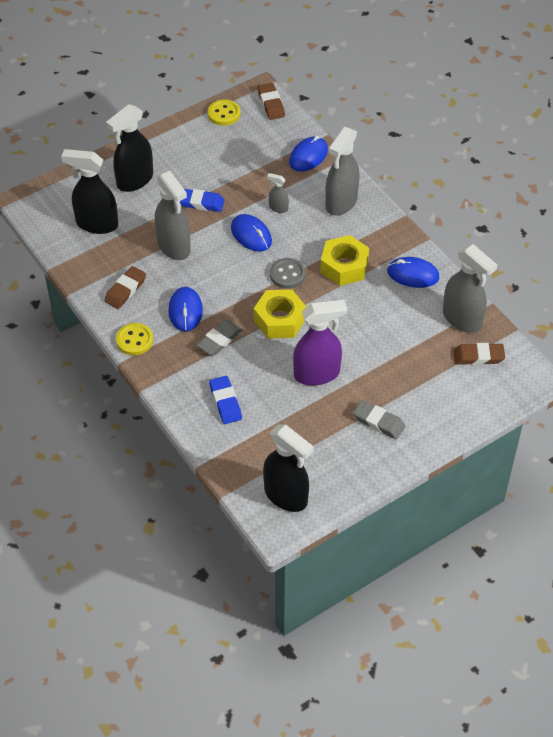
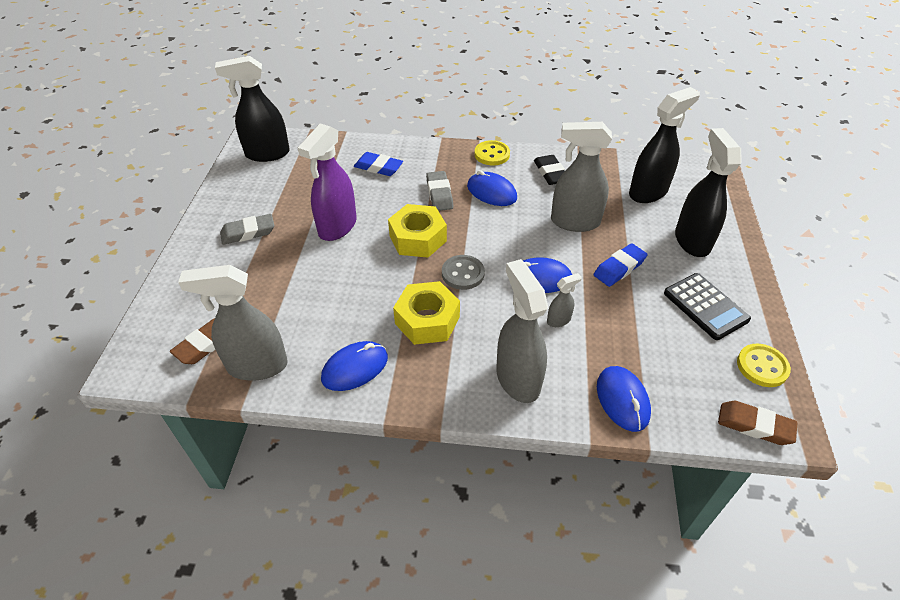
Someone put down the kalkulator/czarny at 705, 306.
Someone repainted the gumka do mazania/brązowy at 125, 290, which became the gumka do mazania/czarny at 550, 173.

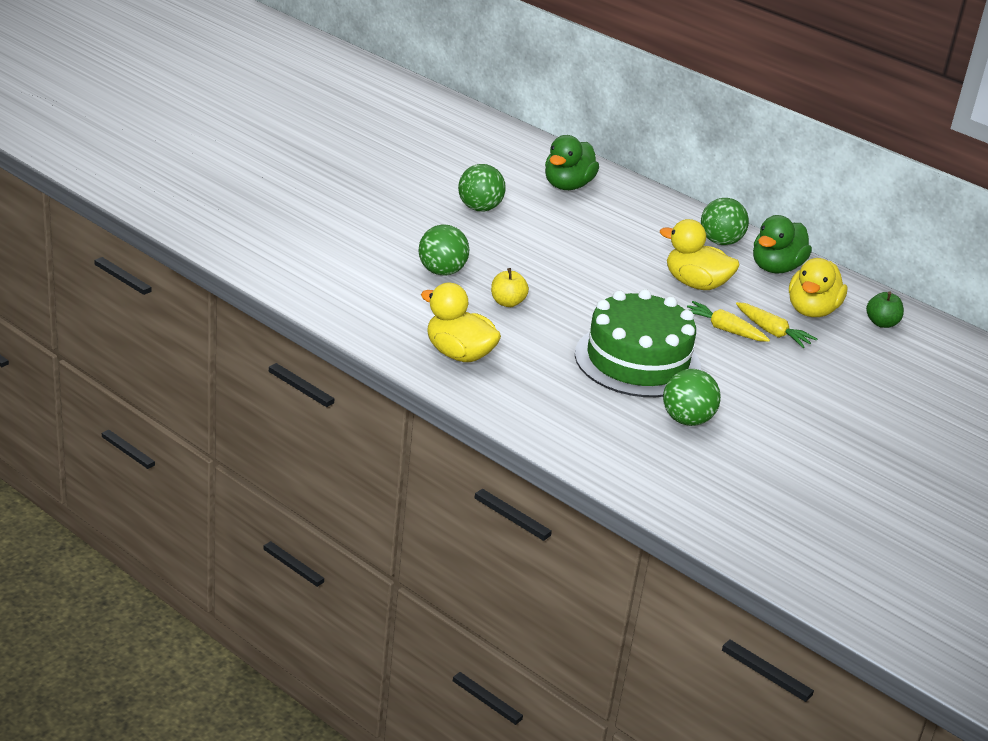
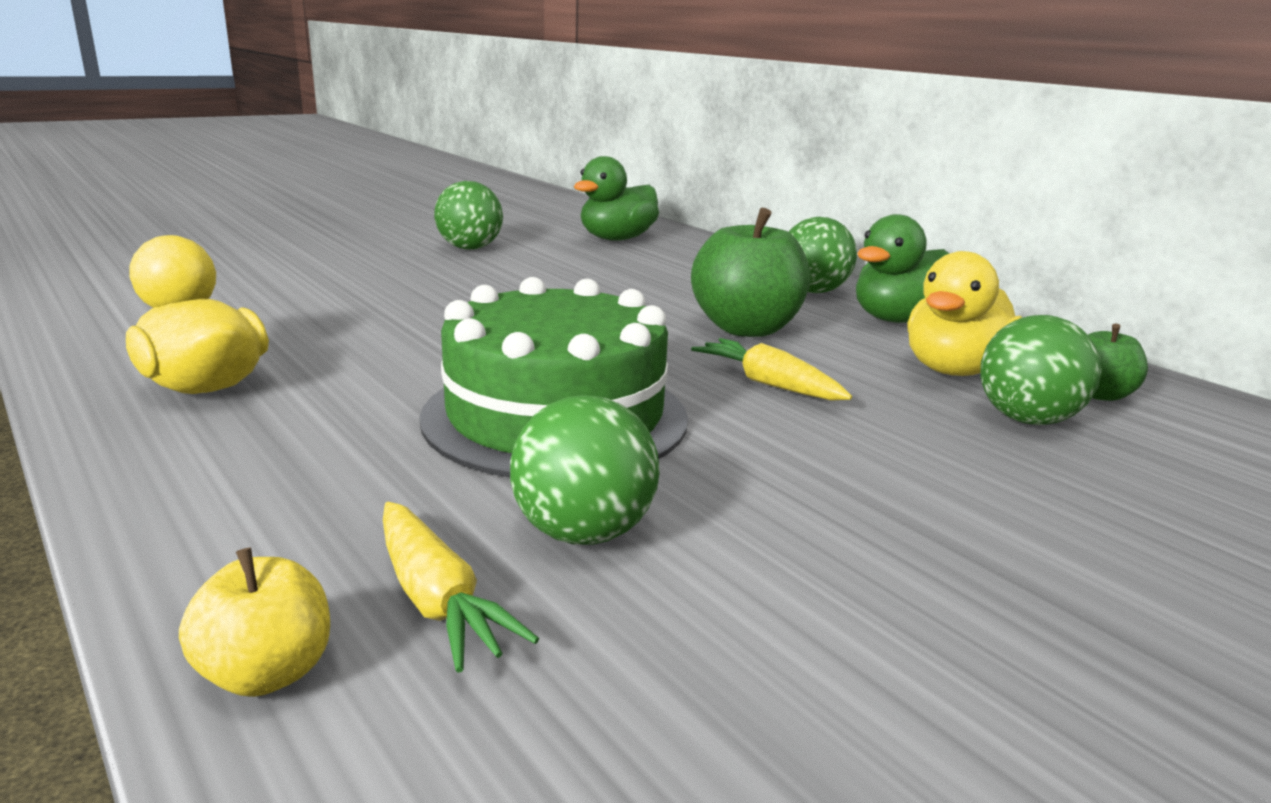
Someone carried the piłka/zielony from 441, 272 to 1027, 420.
Someone carried the jabłko/żółty from 507, 302 to 266, 673.
Someone carried the marchewka/żółty from 772, 332 to 437, 600.
Someone swapped the kaczka/żółty at 695, 284 for the jabłko/zielony at 746, 328.

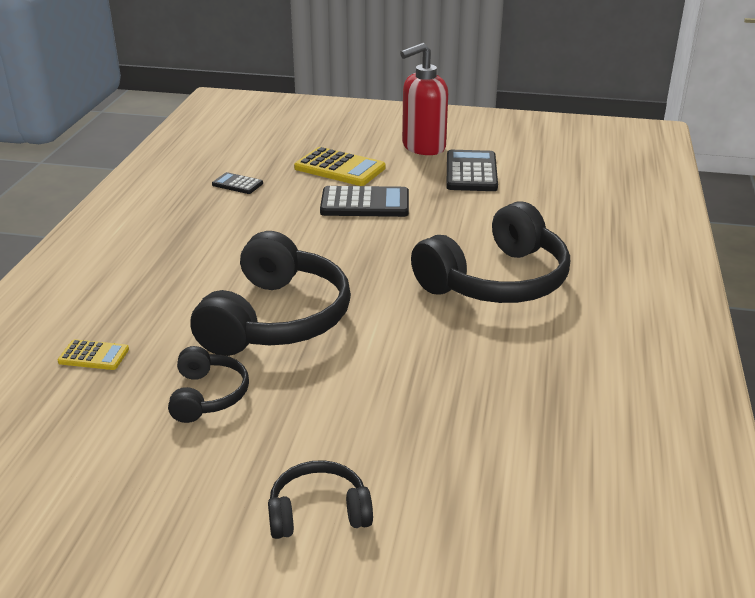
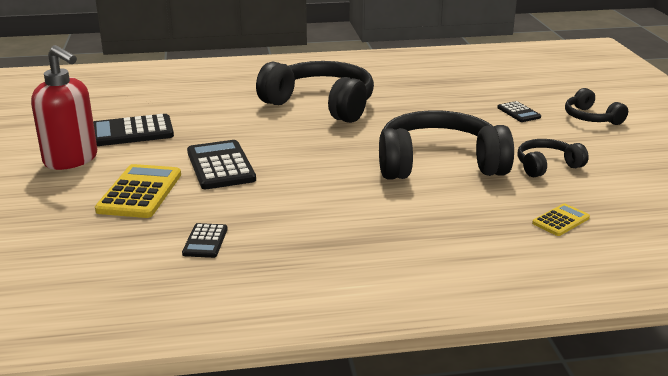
Someone put down the kalkulator/czarny at 518, 112.
Someone rotated the kalkulator/żółty at 93, 356 by 60 degrees clockwise.

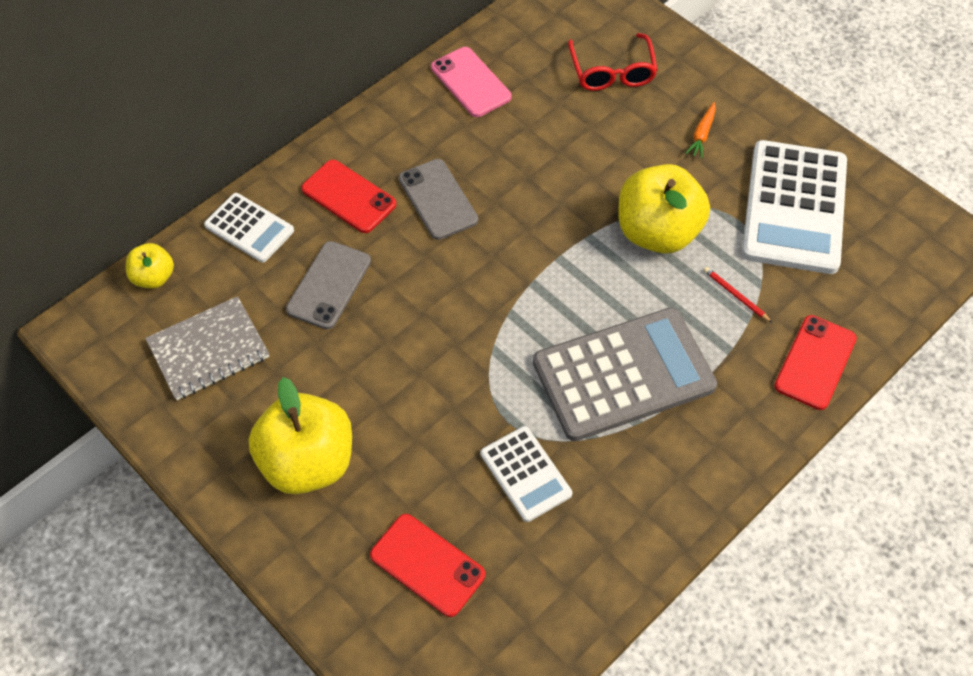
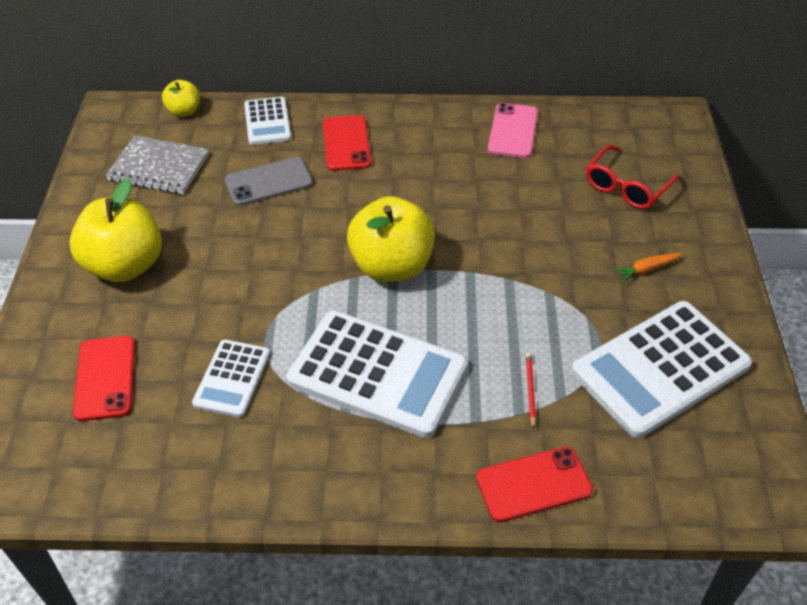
Someone took away the telefon/szary at 438, 199.
Someone carried the jabłko/żółty from 657, 232 to 391, 266.
Someone repainted the kalkulator/szary at 623, 374, which became the kalkulator/biały at 377, 373.

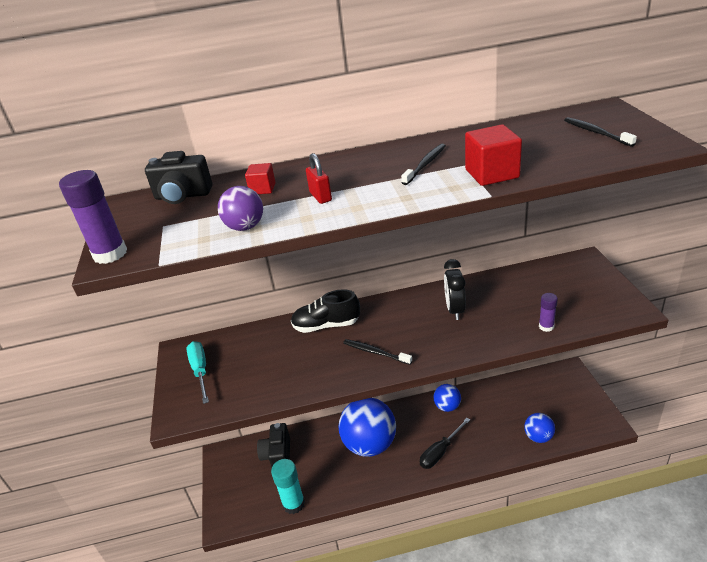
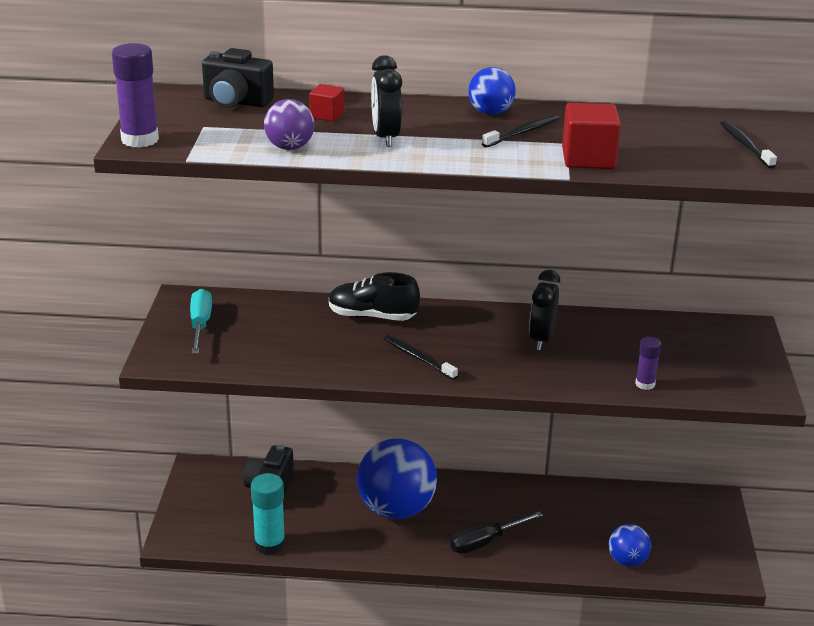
Someone carried the piłka/niebieski from 447, 406 to 490, 113.
Someone swapped the kłódka/czerwony at 320, 196 for the budzik/czarny at 385, 137.

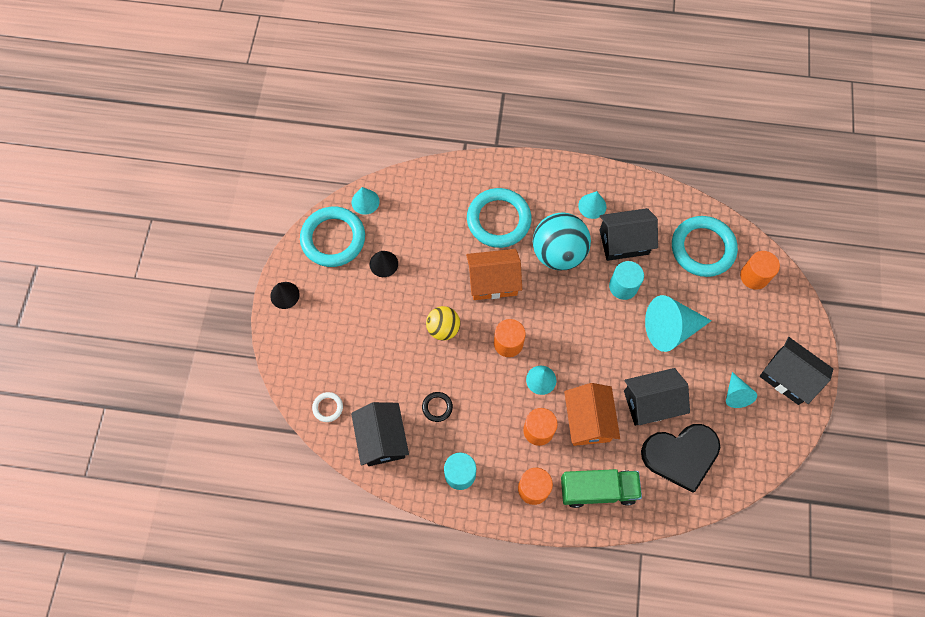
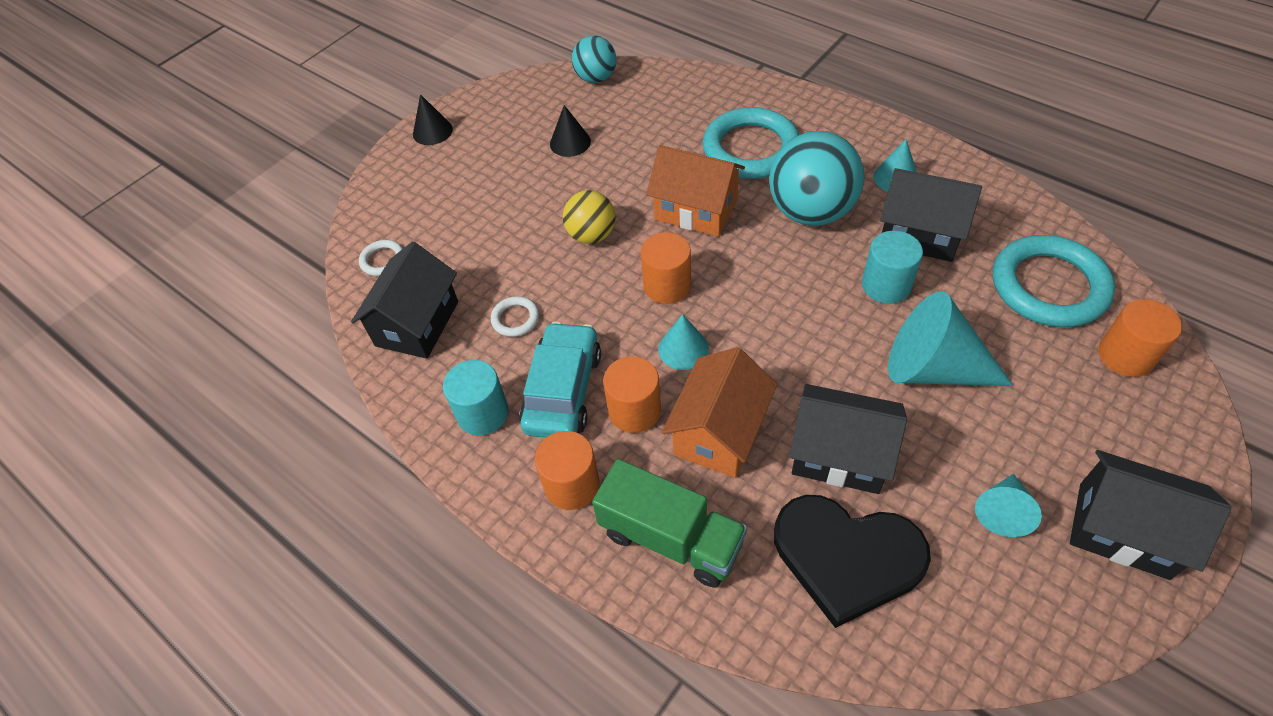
Someone took away the pierścień/turkusowy at 333, 239.
Someone put down the samochód/turkusowy at 563, 390.
Someone swapped the stożek/turkusowy at 365, 201 for the piłka/turkusowy at 596, 78.
Someone repainted the pierścień/czarny at 437, 407, which became the pierścień/biały at 515, 319.
Someone rotated the domek/czarny at 788, 377 by 45 degrees counterclockwise.

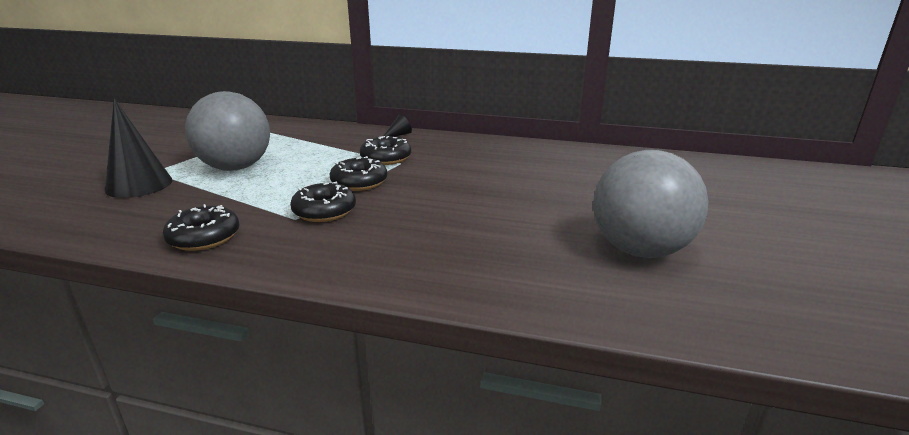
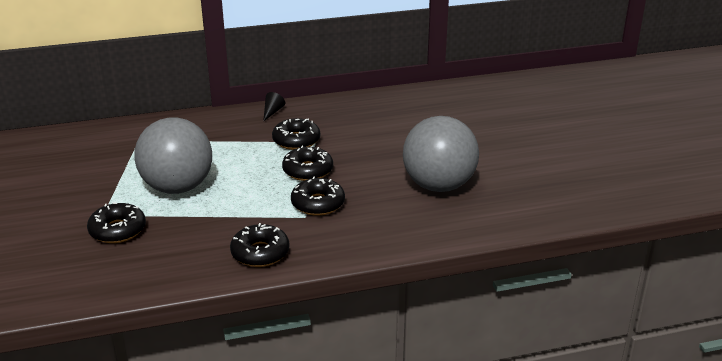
Someone carried the piłka/szary from 640, 250 to 438, 186.
Someone swapped the stożek/czarny at 139, 185 for the donut/czarny at 117, 230.

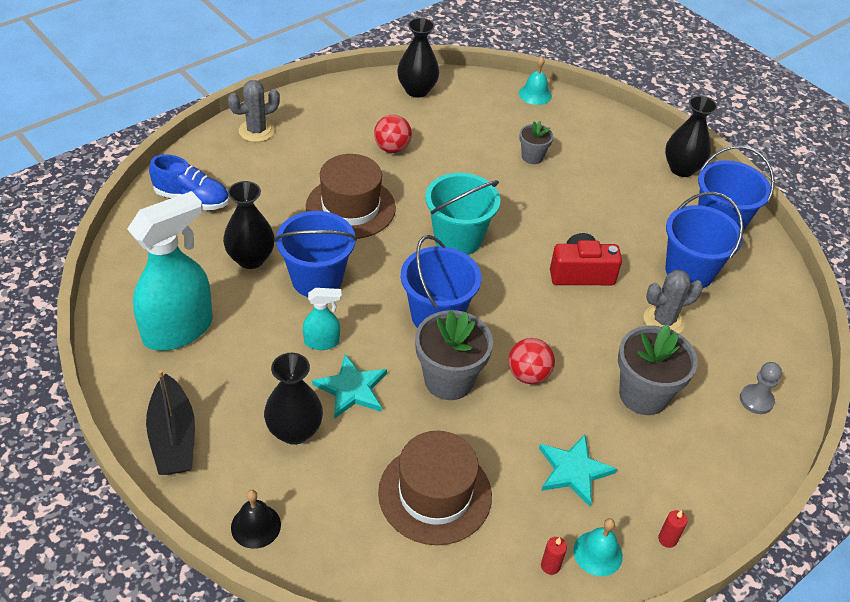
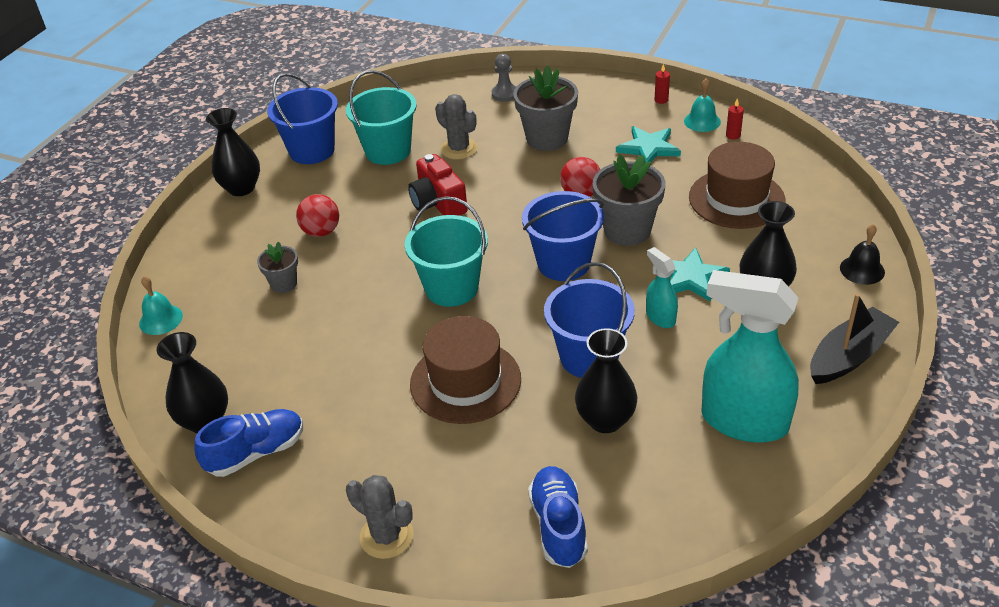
Someone put down the but/niebieski at 256, 453.
Someone carried the piłka/czerwony from 392, 148 to 321, 232.
Someone repainted the wiadro/niebieski at 689, 271, which became the wiadro/turkusowy at 388, 151.

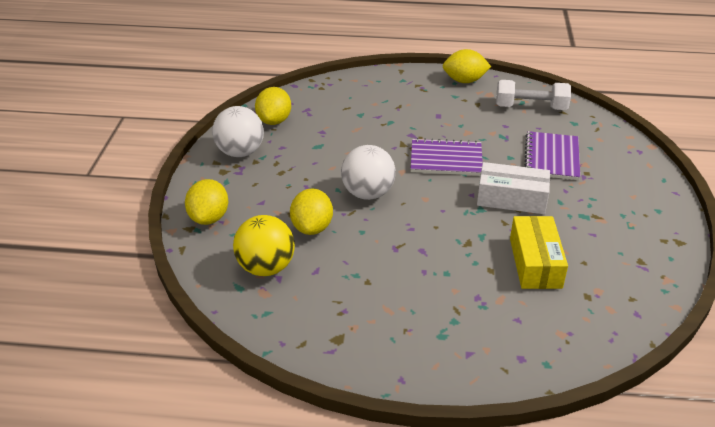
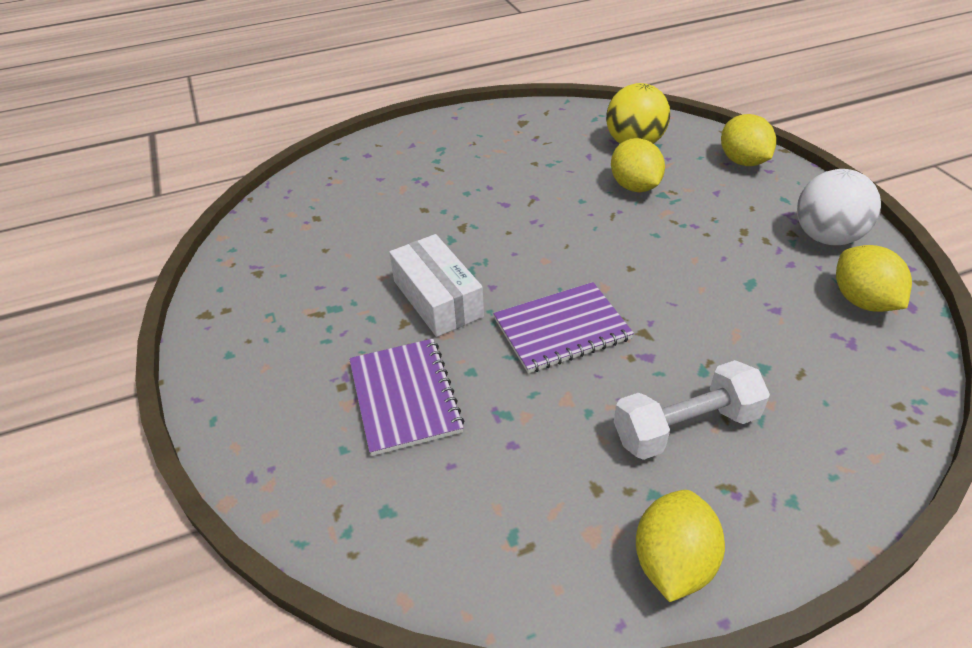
Someone took away the piłka/biały at 368, 193.
Someone took away the pudełko/żółty at 535, 263.
Someone carried the hantel/biały from 530, 107 to 685, 427.
Someone rotated the cytryna/żółty at 464, 81 by 45 degrees counterclockwise.
Someone rotated the pudełko/biały at 511, 199 by 75 degrees clockwise.

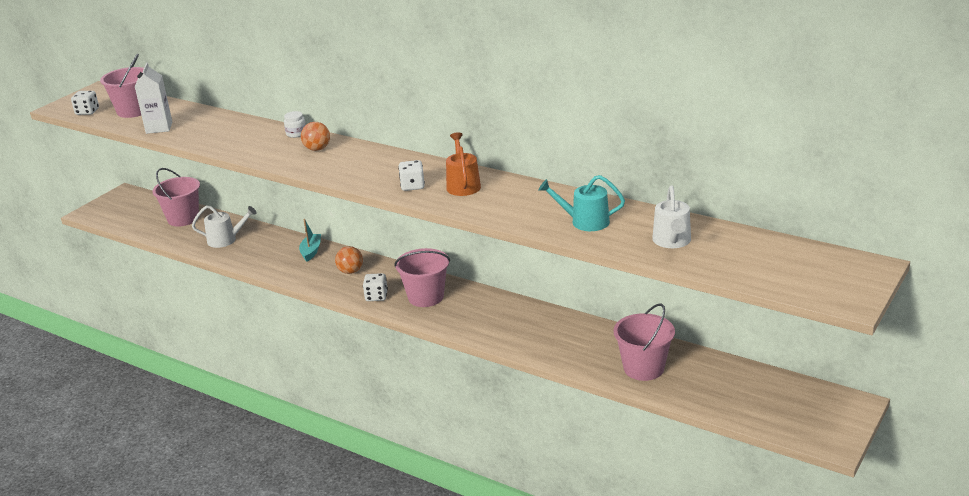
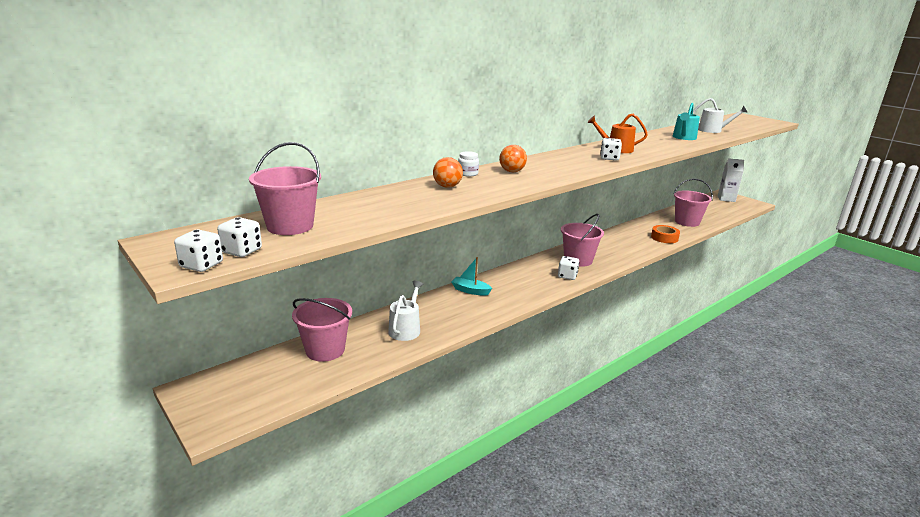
Someone put down the kostka do gry/biały at 201, 265.
Someone put down the taśma klejąca/pomarańczowy at 664, 238.
Someone carried the karton mleka/biały from 159, 128 to 726, 199.
Someone carried the piłka/pomarańczowy from 350, 271 to 447, 186.

